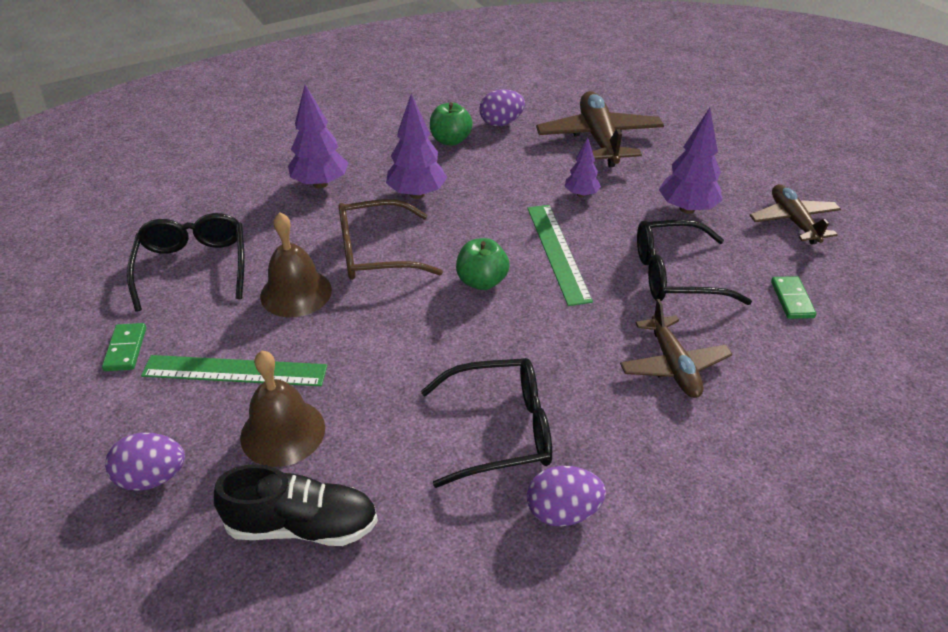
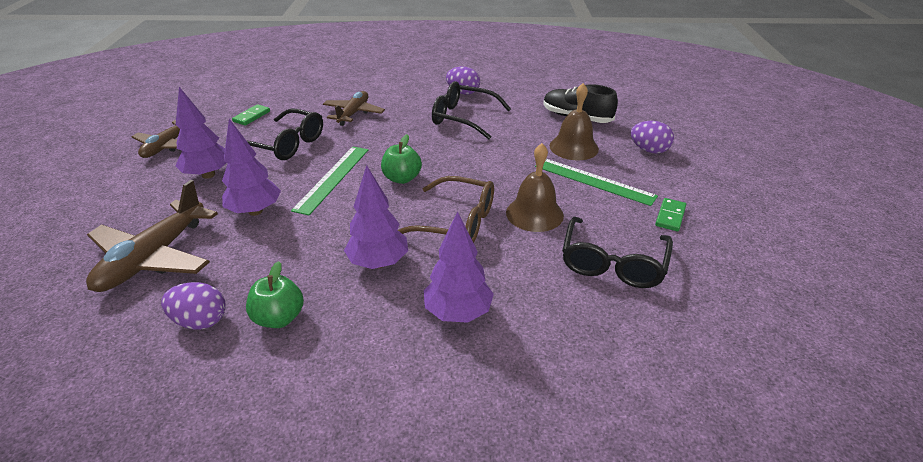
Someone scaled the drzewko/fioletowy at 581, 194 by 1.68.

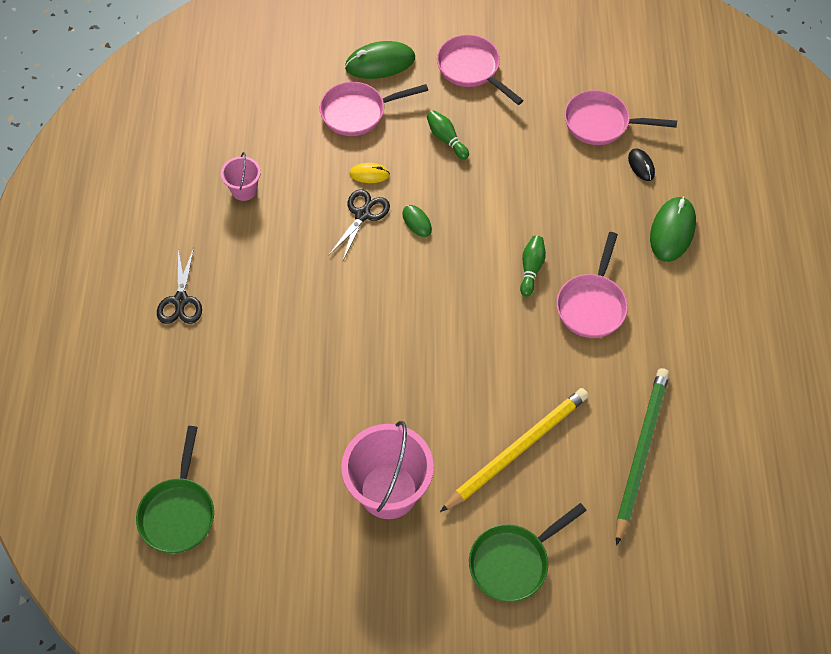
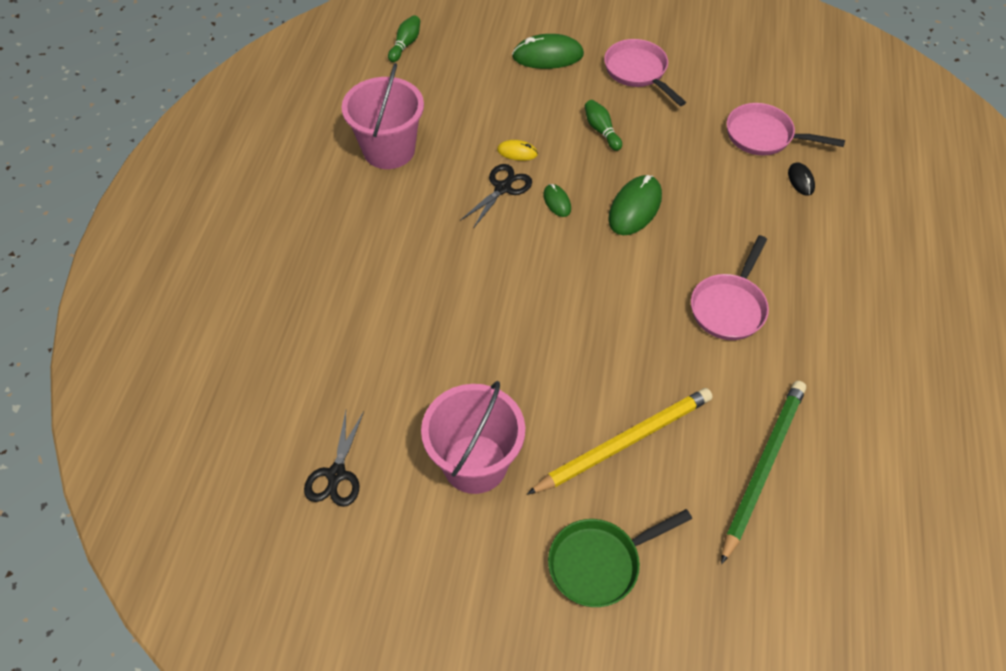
Someone took away the patelnia/zielony at 179, 512.
Someone took away the patelnia/różowy at 358, 112.
Someone carried the nożyczki/czarny from 181, 300 to 336, 474.
Someone carried the kręgiel/zielony from 531, 269 to 405, 45.
Someone carried the myszka/zielony from 672, 231 to 635, 208.
Someone scaled the wiadro/różowy at 244, 190 by 1.97.

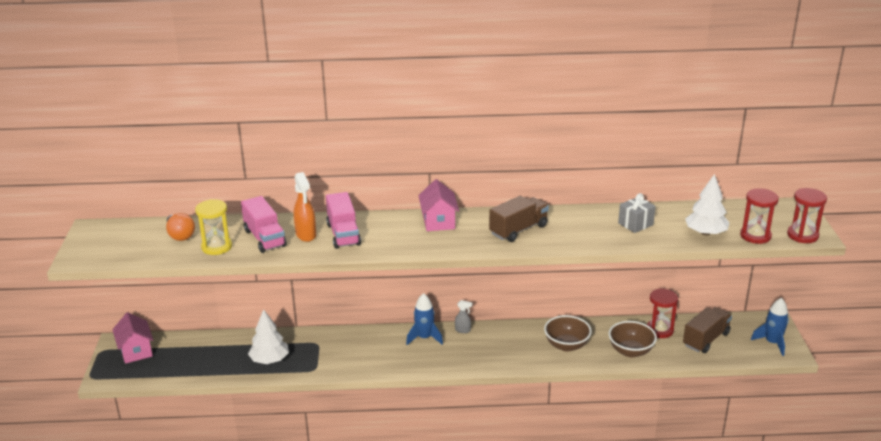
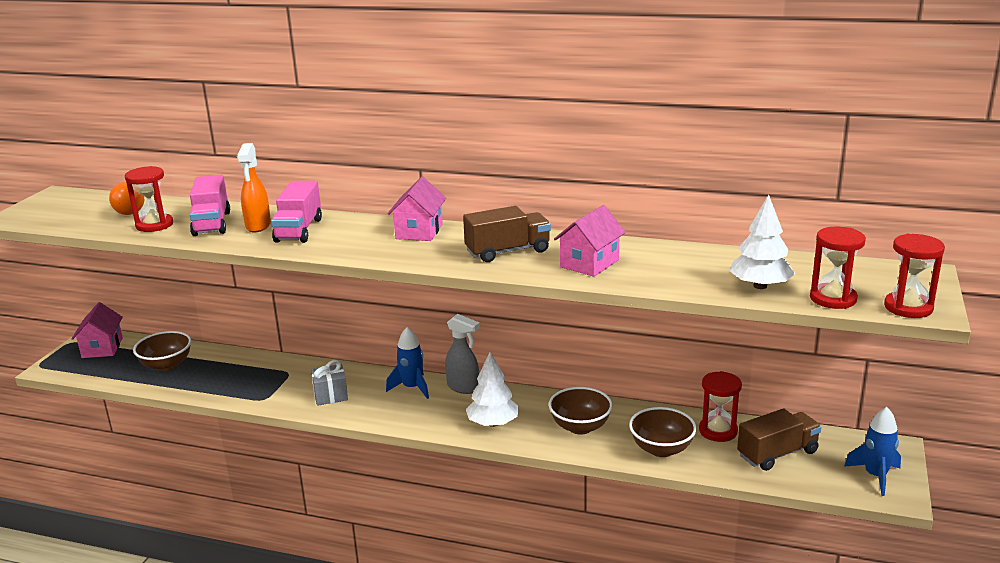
Someone put down the miska/brązowy at 166, 365.
Someone put down the domek/różowy at 589, 263.
Someone carried the drzewko/biały from 269, 360 to 493, 423.
Someone carried the prezent/szary from 635, 224 to 330, 395.
Someone repainted the klepsydra/żółty at 217, 247, which became the klepsydra/czerwony at 154, 225.
Someone scaled the spryskiwacz/szary at 463, 330 by 1.75.

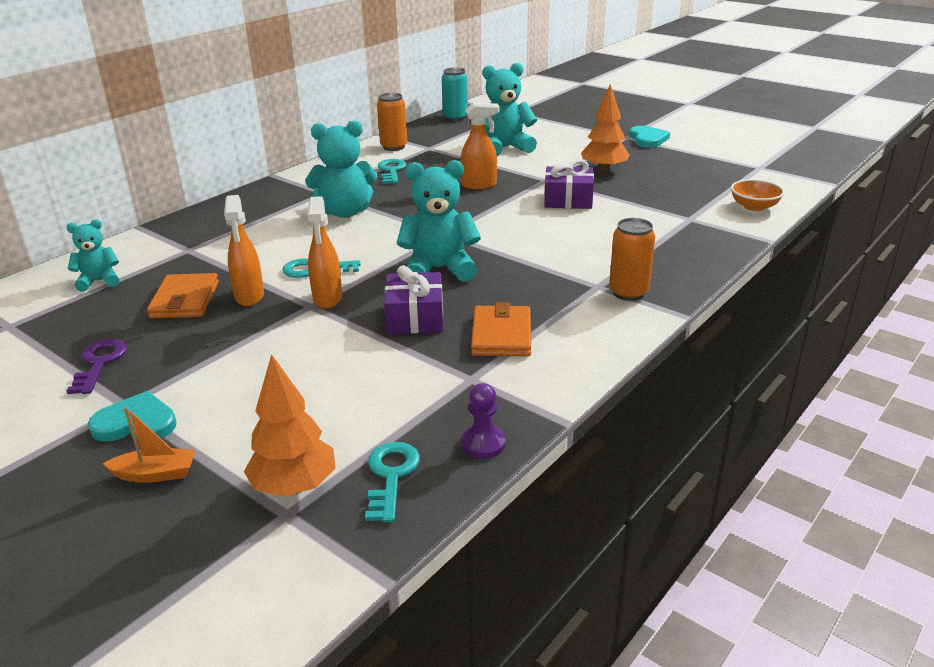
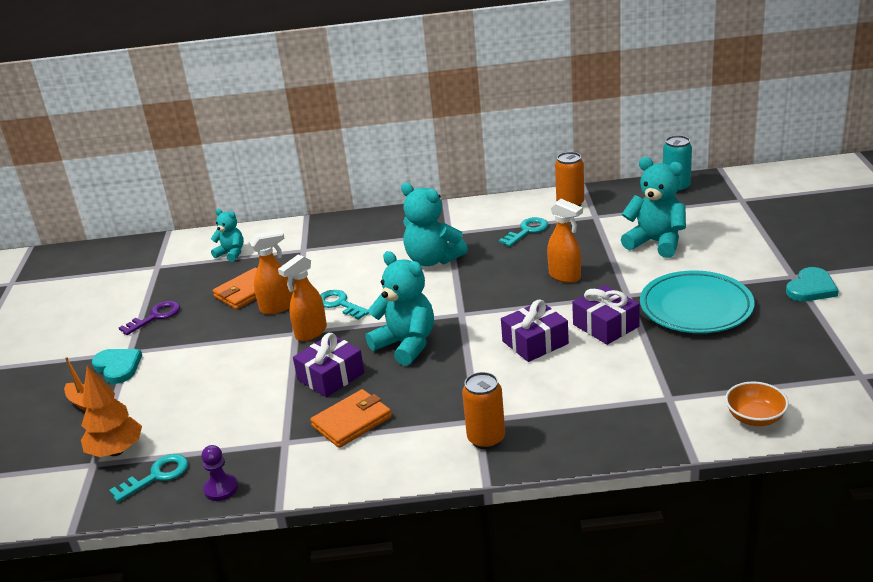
Someone put down the prezent/fioletowy at 535, 342.
Someone swapped the drzewko/pomarańczowy at 604, 170 for the talerz/turkusowy at 696, 307.
Someone rotated the spryskiwacz/pomarańczowy at 249, 297 by 150 degrees counterclockwise.

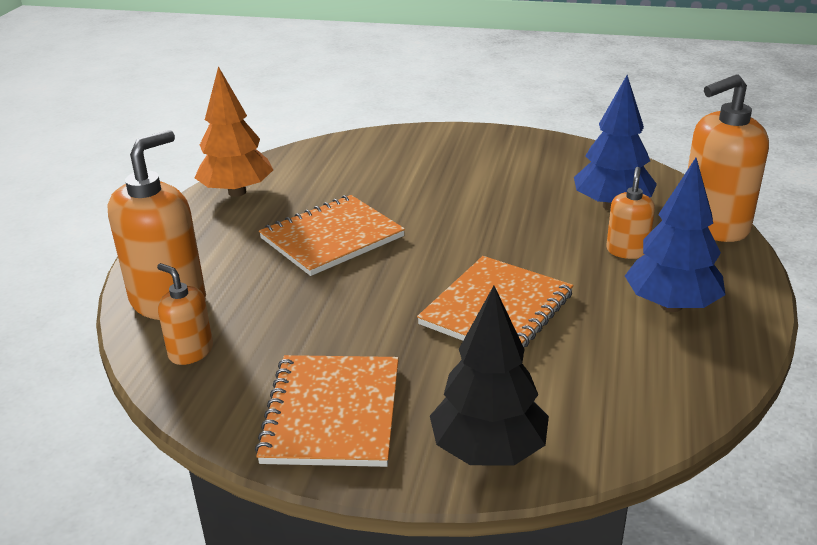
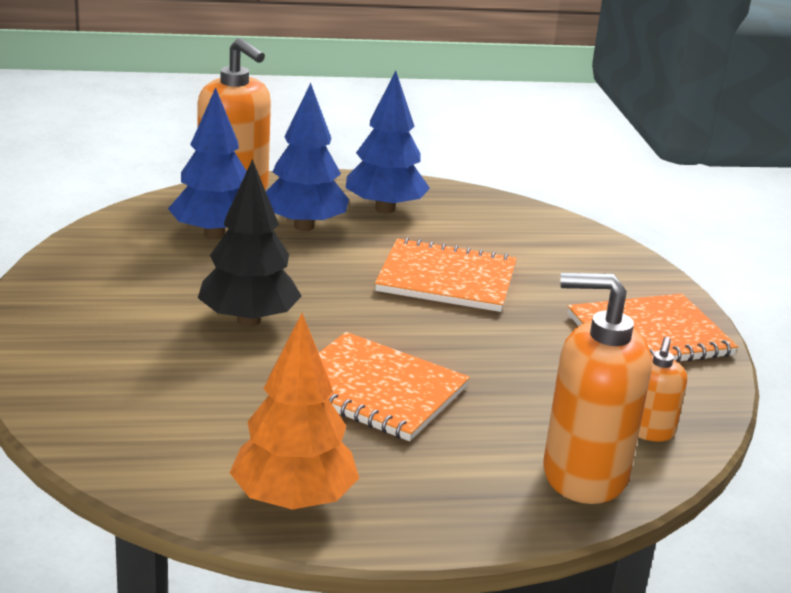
Someone carried the drzewko/czarny from 488, 450 to 248, 320.
Someone swapped the dozownik mydła/pomarańczowy at 627, 251 for the drzewko/niebieski at 304, 226.

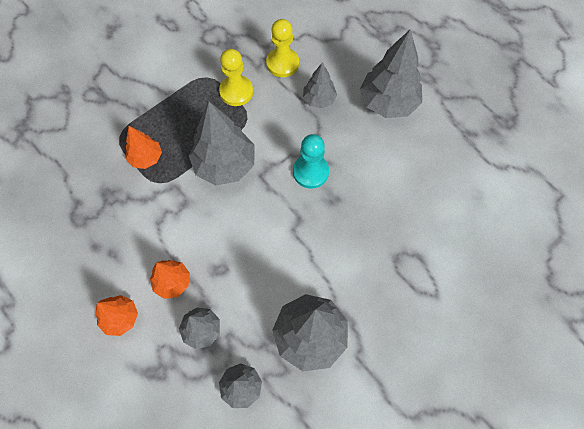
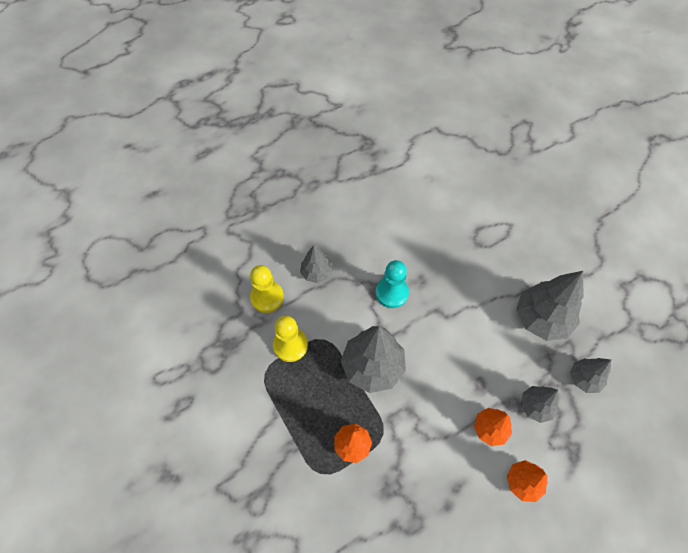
Someone took away the drzewko/szary at 388, 103.

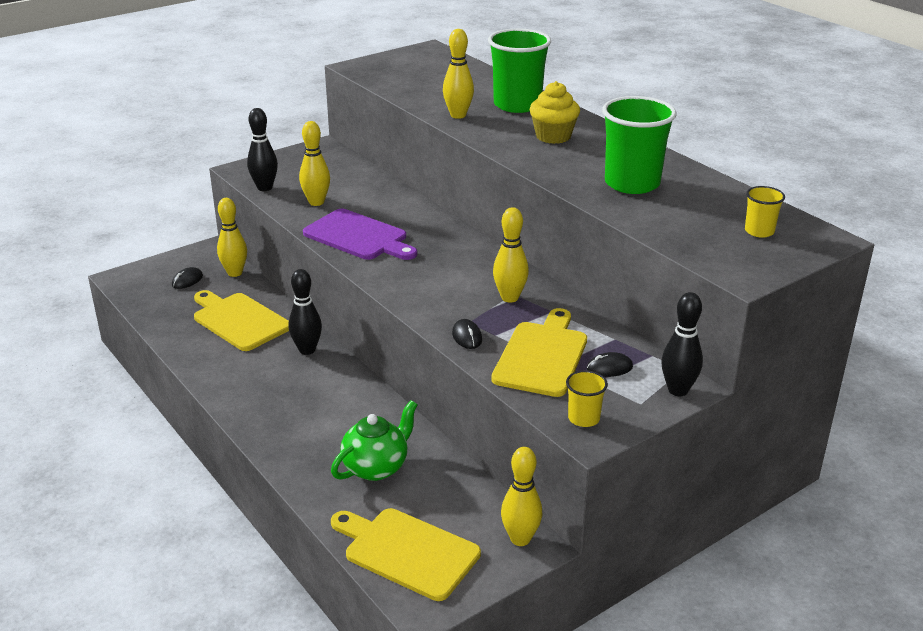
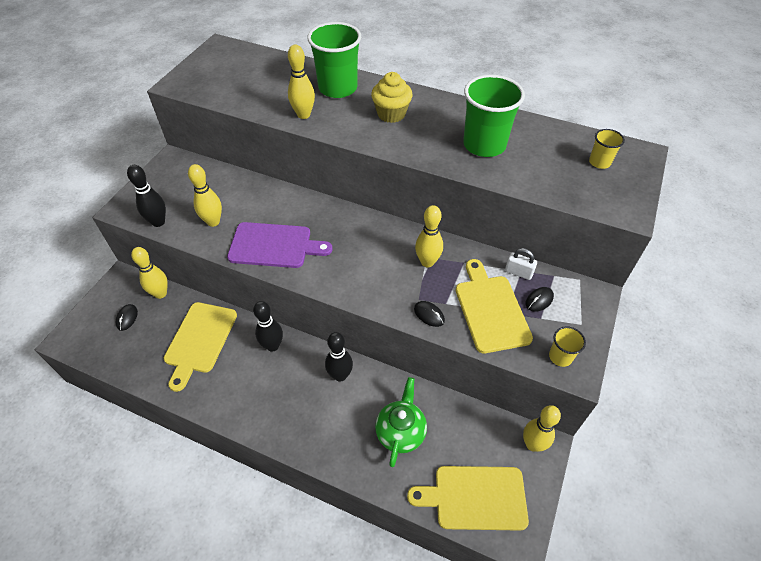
Someone put down the kłódka/biały at 518, 272.
Someone carried the kręgiel/czarny from 678, 390 to 340, 375.
Someone rotated the deska do krojenia/żółty at 239, 320 by 90 degrees counterclockwise.

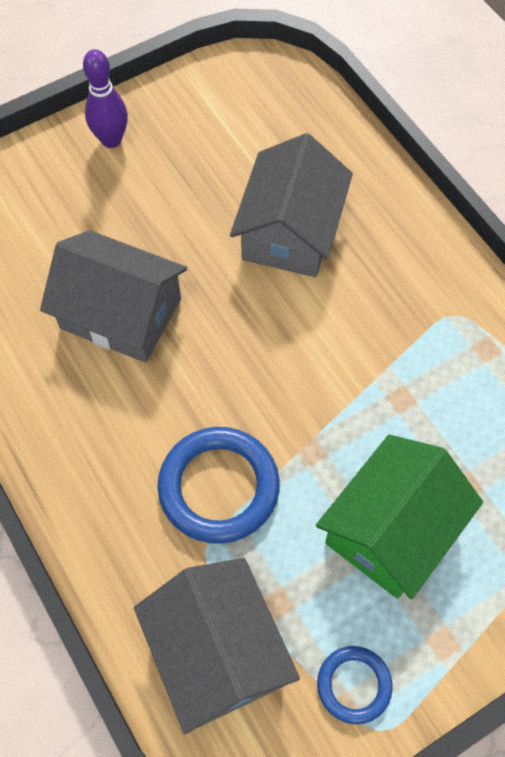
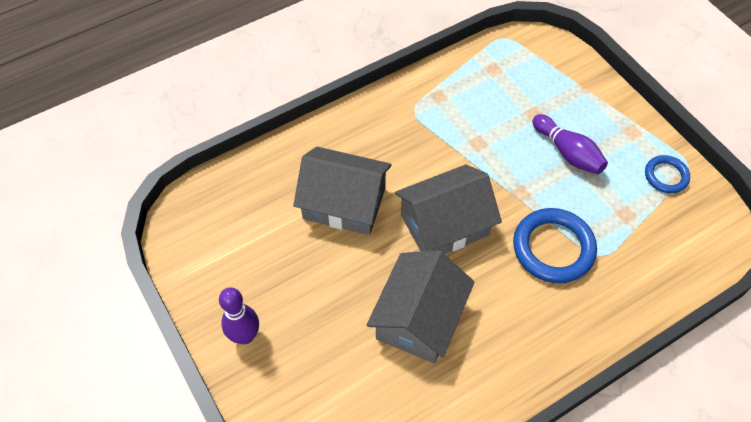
Someone carried the domek/szary from 217, 652 to 444, 225.
Someone swapped the domek/zielony at 392, 529 for the kręgiel/fioletowy at 568, 152.

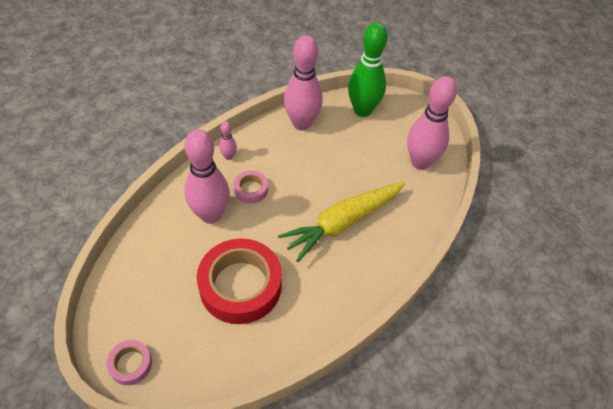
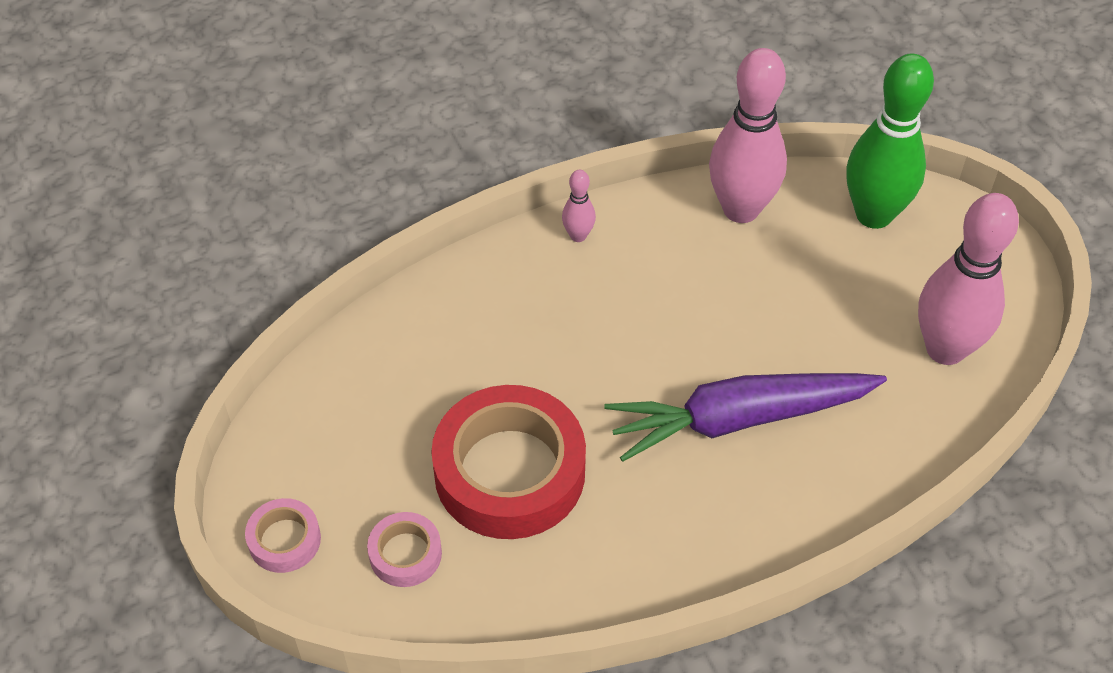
Someone took away the kręgiel/różowy at 210, 215.
Someone carried the taśma klejąca/różowy from 251, 189 to 405, 554.
Someone repainted the marchewka/żółty at 342, 223, which became the marchewka/fioletowy at 739, 419.

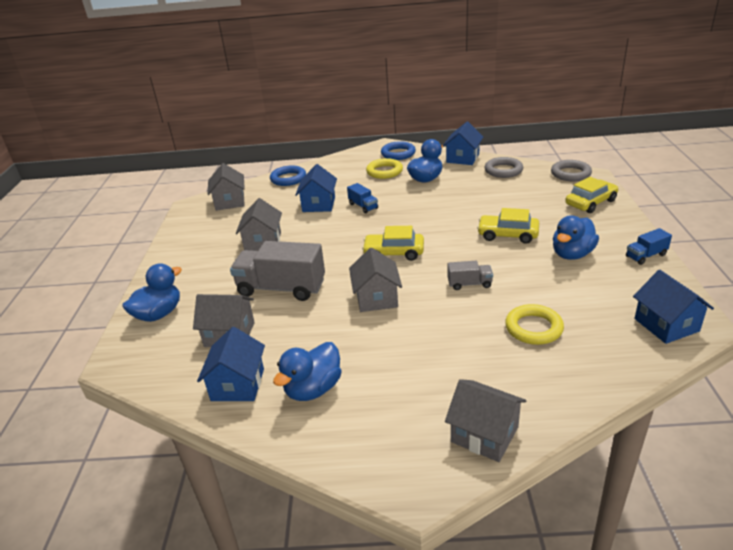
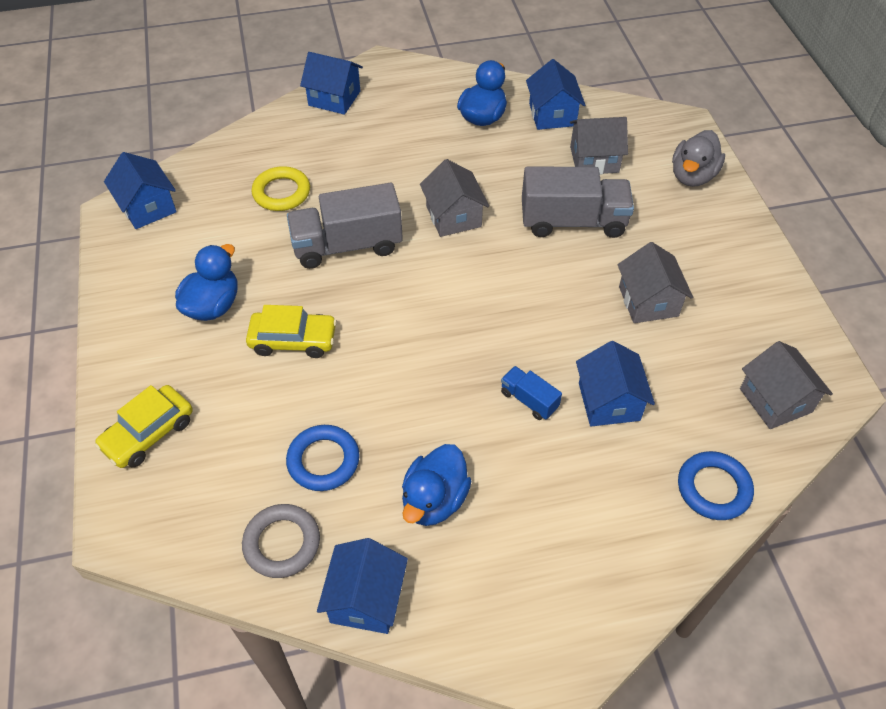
Someone took away the samochód/żółty at 394, 253.
Someone took away the pierścień/żółty at 384, 171.
Someone took away the pierścień/szary at 570, 174.
Someone took away the ciężarówka/niebieski at 646, 256.
Someone carried the pierścień/niebieski from 398, 154 to 323, 460.
Someone repainted the kaczka/niebieski at 159, 314, which became the kaczka/szary at 692, 176.
Someone repainted the domek/szary at 484, 434, which became the domek/niebieski at 334, 98.
Someone scaled the ciężarówka/szary at 469, 284 by 2.07.

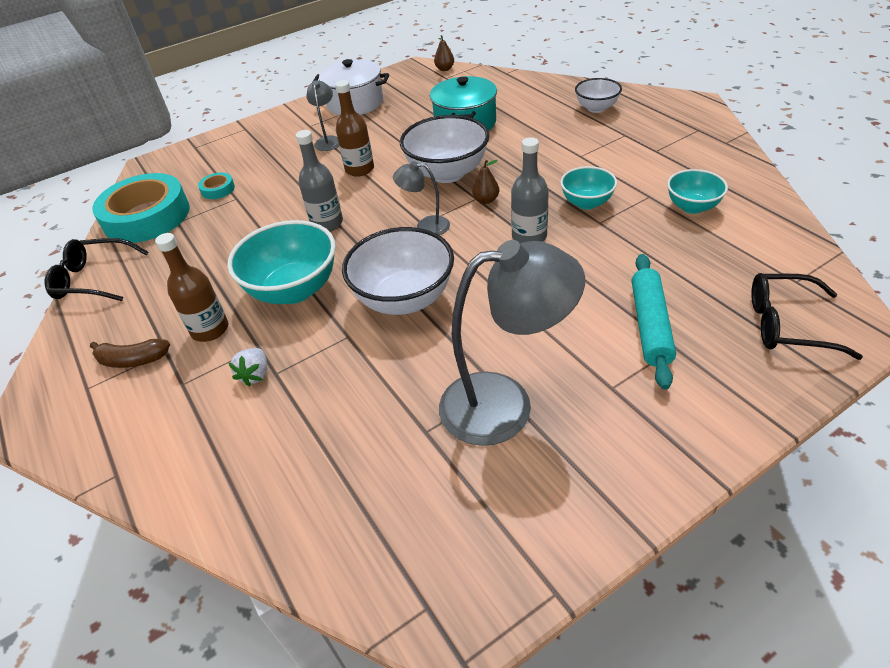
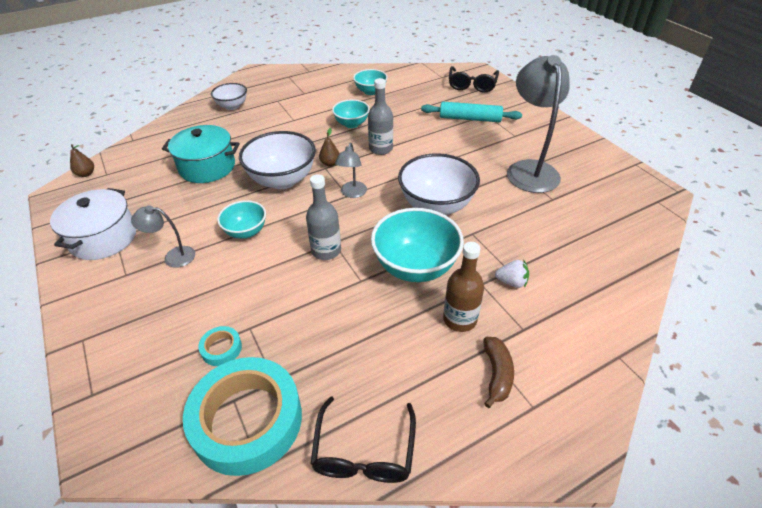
Someone swapped the butelka/brązowy at 359, 169 for the miska/turkusowy at 246, 232.

